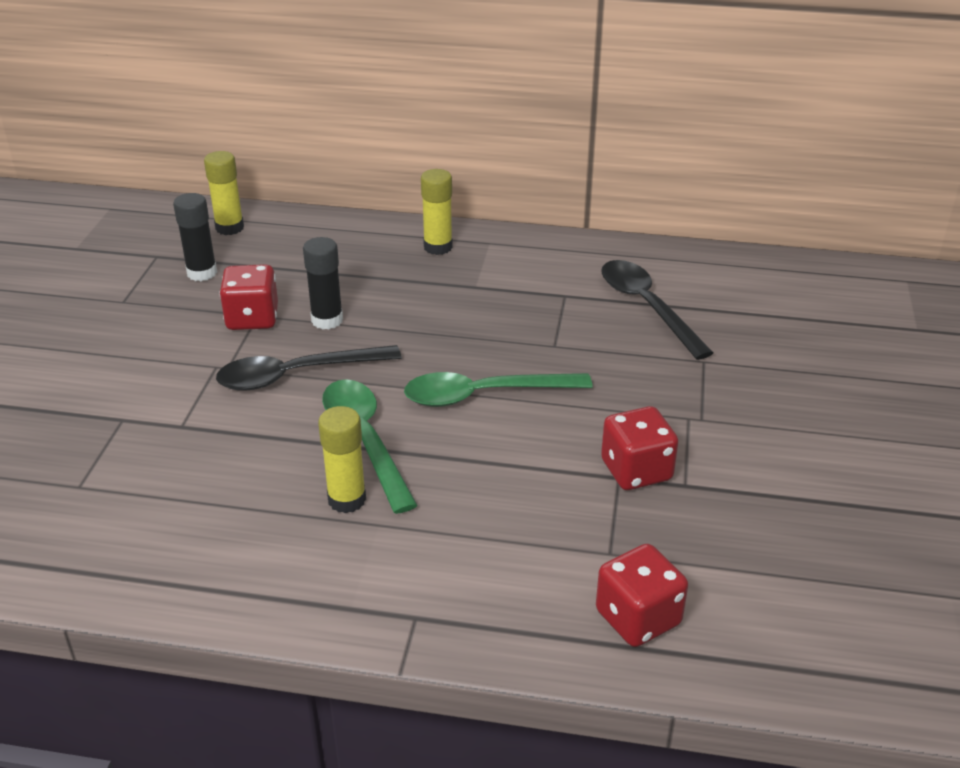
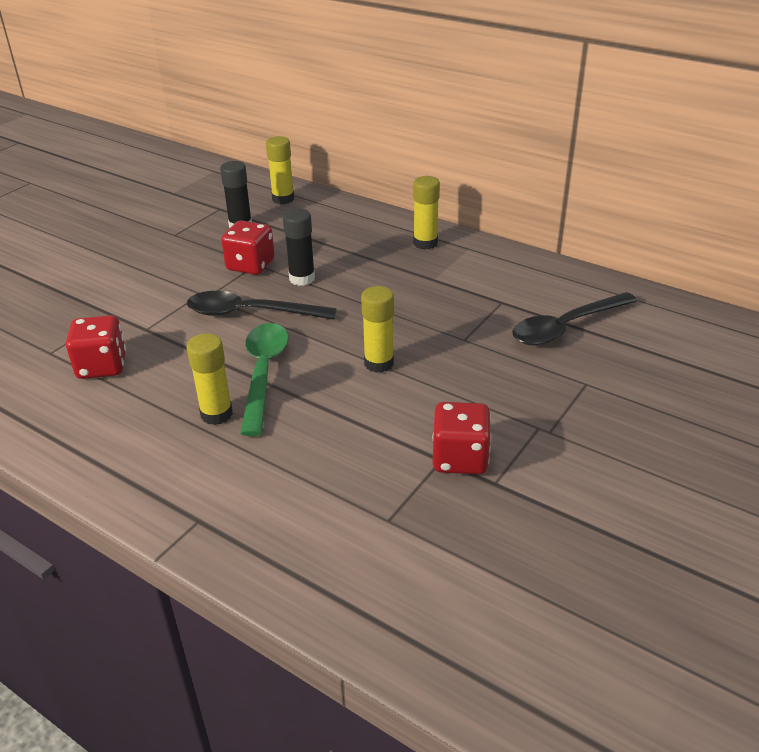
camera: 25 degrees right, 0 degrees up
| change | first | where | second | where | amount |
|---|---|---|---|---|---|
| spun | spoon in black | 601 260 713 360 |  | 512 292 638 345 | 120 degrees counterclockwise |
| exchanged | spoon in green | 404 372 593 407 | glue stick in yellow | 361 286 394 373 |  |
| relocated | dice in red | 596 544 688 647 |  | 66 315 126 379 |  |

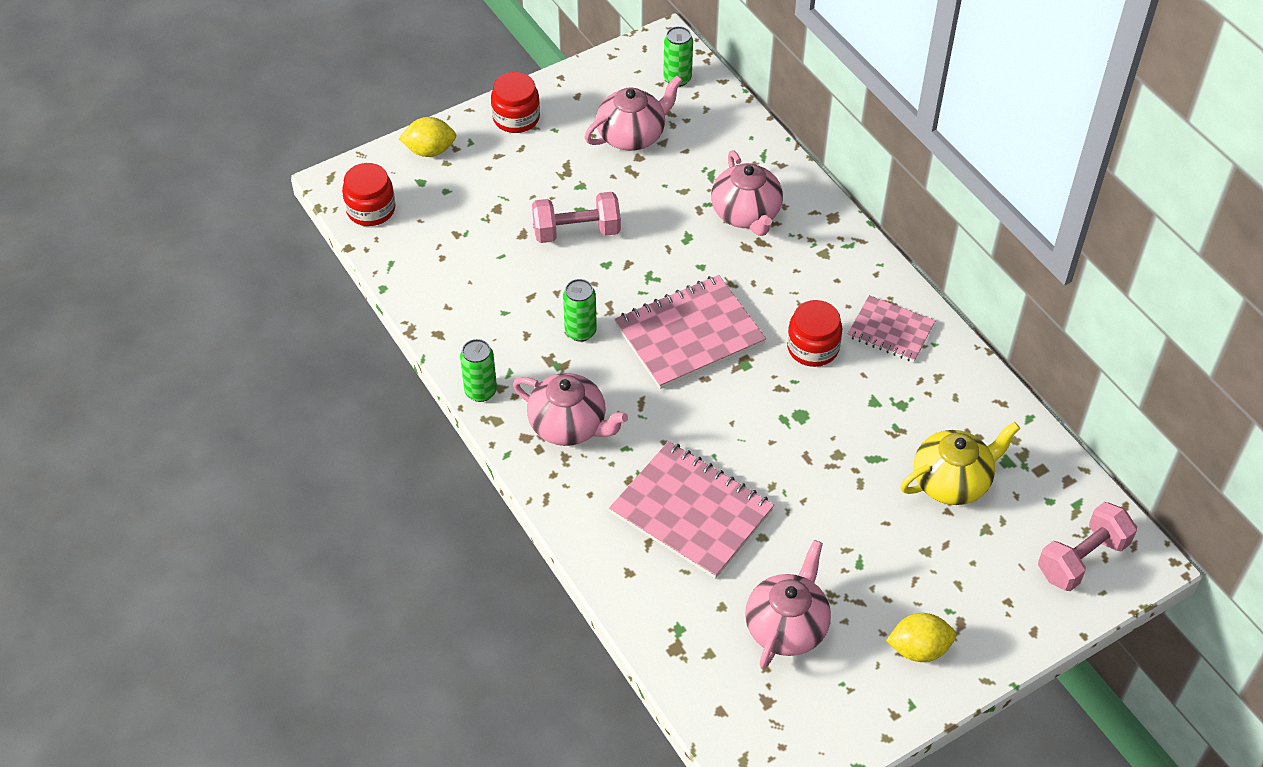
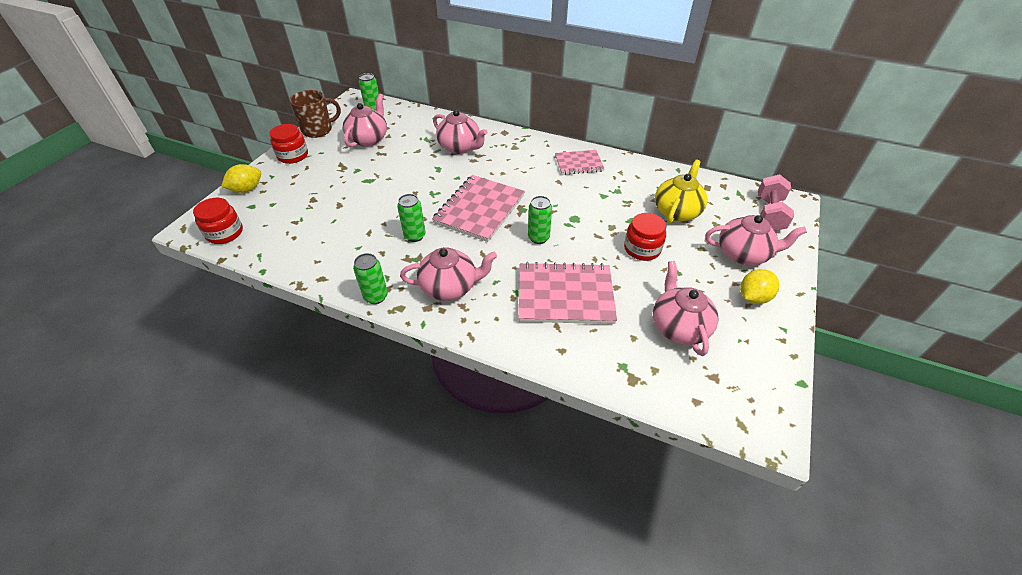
camera: 35 degrees left, 5 degrees down
| change | first | where | second | where | amount |
|---|---|---|---|---|---|
| missing | dumbbell in pink | 532 192 621 243 |  |  |  |
| relocated | jar in red | 787 300 843 367 |  | 624 213 666 261 |  |
| appeared |  |  | mug in brown | 289 90 341 138 |  |
| appeared |  |  | can in green | 528 196 552 244 |  |
| appeared |  |  | teapot in pink | 705 215 807 265 |  |

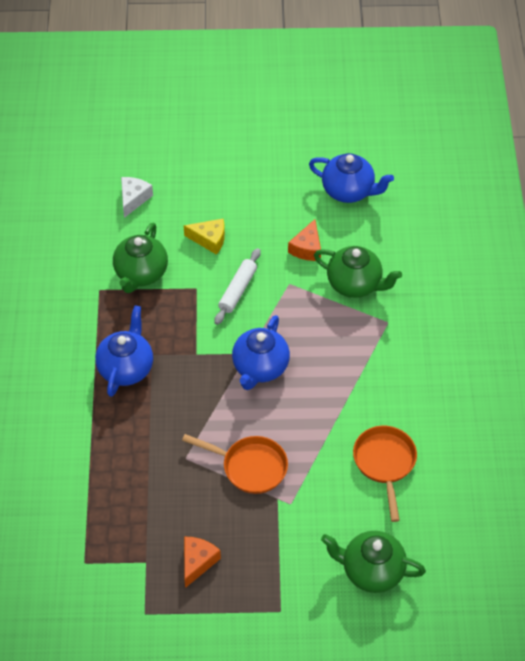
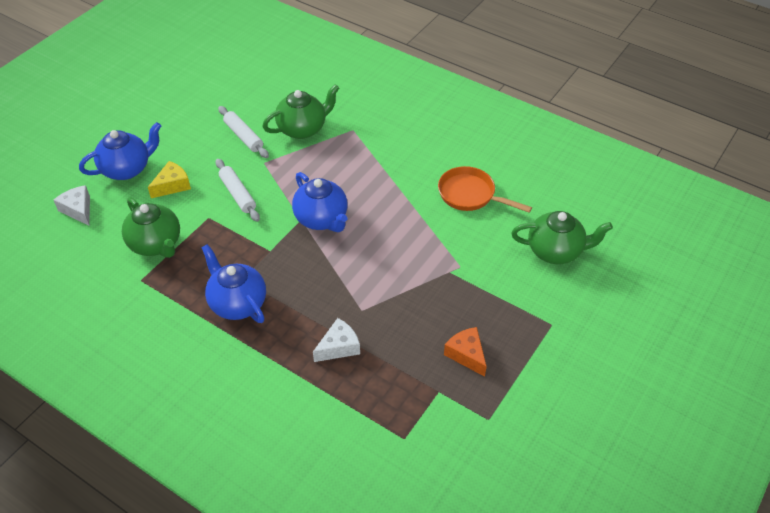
camera: 55 degrees left, 5 degrees down
| change | first | where | second | where | amount |
|---|---|---|---|---|---|
| relocated | teapot in blue | 309 153 394 203 |  | 79 122 161 180 |  |
| exchanged | cheese in orange | 288 219 321 261 | rolling pin in white | 218 106 269 158 |  |
| missing | pan in orange | 182 434 288 494 |  |  |  |
| spun | teapot in green | 321 531 426 593 |  | 511 211 613 264 | 135 degrees counterclockwise |
| appeared |  |  | cheese in white | 313 318 360 362 |  |

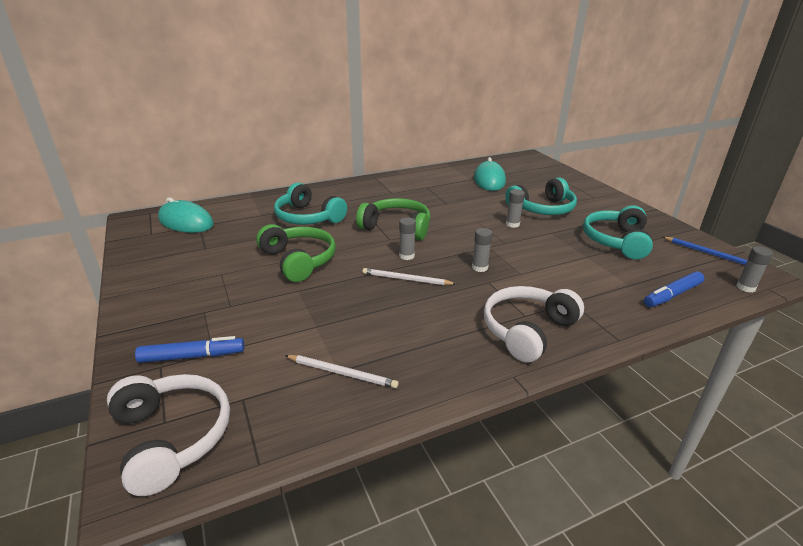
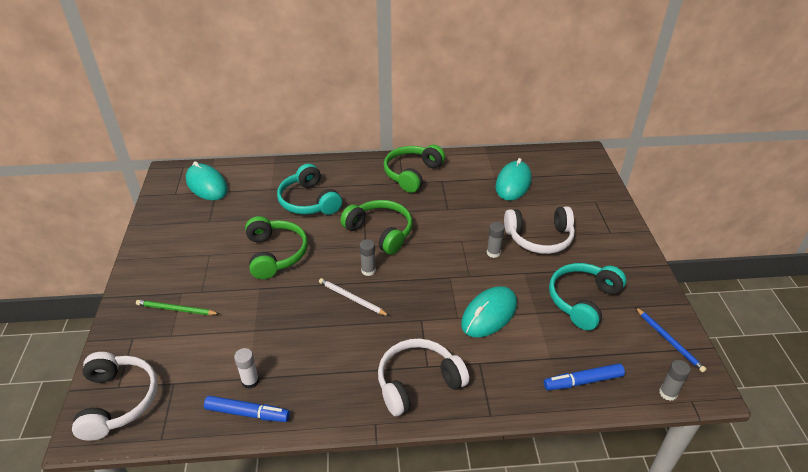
camera: 20 degrees right, 10 degrees up
| change | first | where | second | where | amount |
|---|---|---|---|---|---|
| colour | headphones in turquoise | 505 177 577 215 | headphones in white | 504 206 575 254 |  |
| missing | glue stick in grey | 472 228 493 272 |  |  |  |
| relocated | marker in blue | 135 336 244 363 |  | 204 396 290 422 |  |
| exchanged | pencil in white | 285 355 399 388 | glue stick in white | 234 348 259 389 |  |
| appeared |  |  | headphones in green | 384 145 445 193 |  |
| appeared |  |  | mouse in turquoise | 461 286 517 338 |  |
| appeared |  |  | pencil in green | 136 300 219 315 |  |

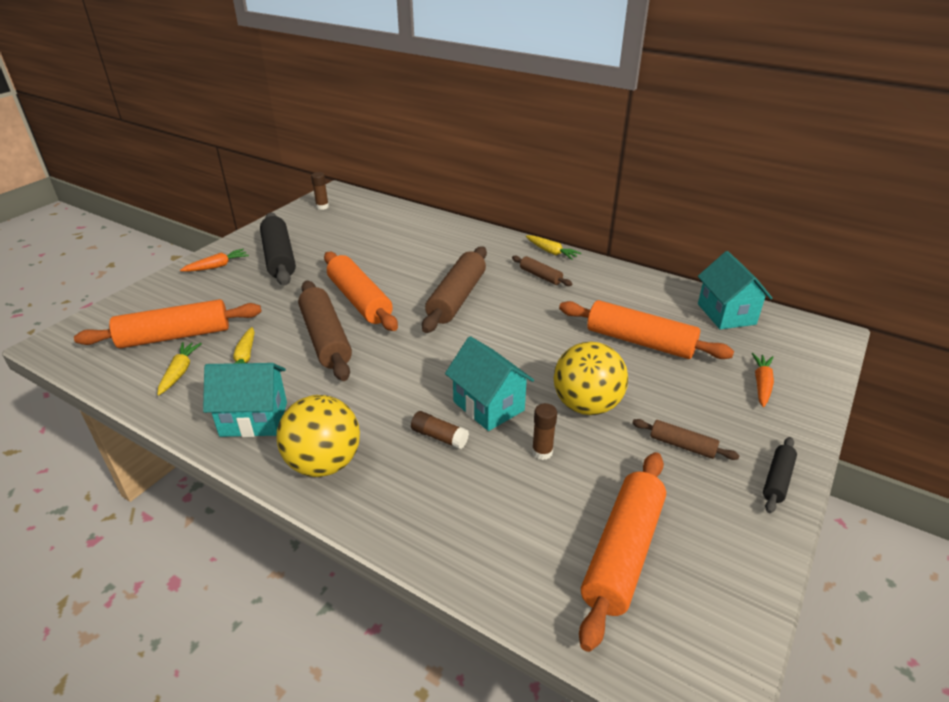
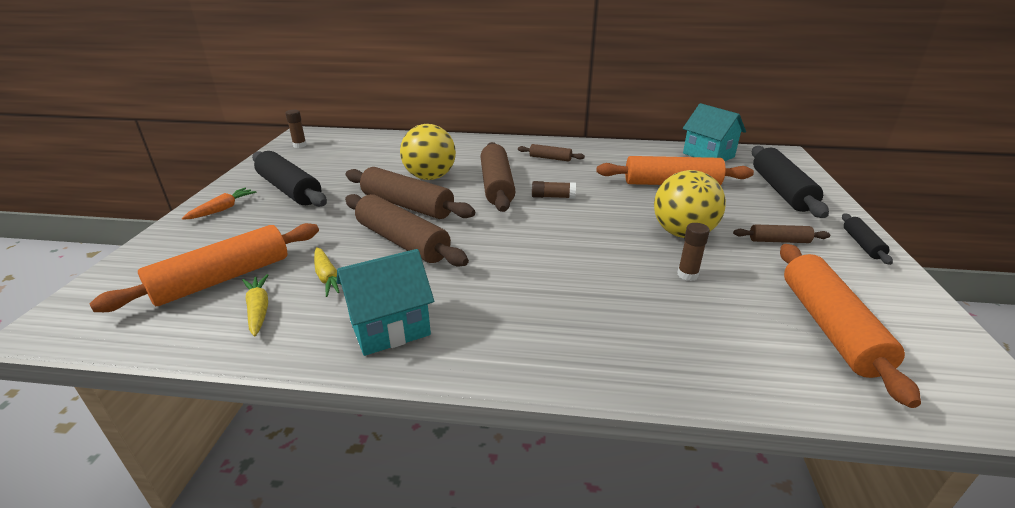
camera: 25 degrees left, 5 degrees down
| change | first | where | second | where | amount |
|---|---|---|---|---|---|
| missing | carrot in yellow | 526 235 581 260 |  |  |  |
| colour | rolling pin in orange | 324 252 398 331 | rolling pin in brown | 346 167 475 219 |  |
| missing | house in turquoise | 445 336 534 431 |  |  |  |
| exchanged | carrot in orange | 752 353 774 407 | rolling pin in black | 752 146 829 218 |  |
| relocated | ball in yellow | 276 395 360 477 |  | 400 124 456 180 |  |
| relocated | glue stick in brown | 411 411 469 449 |  | 532 181 576 199 |  |

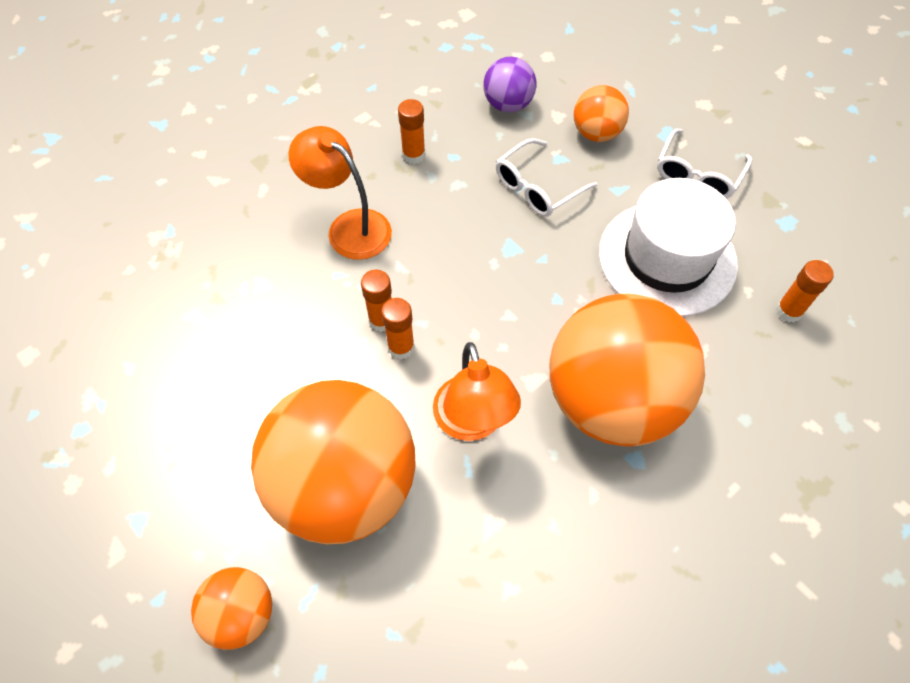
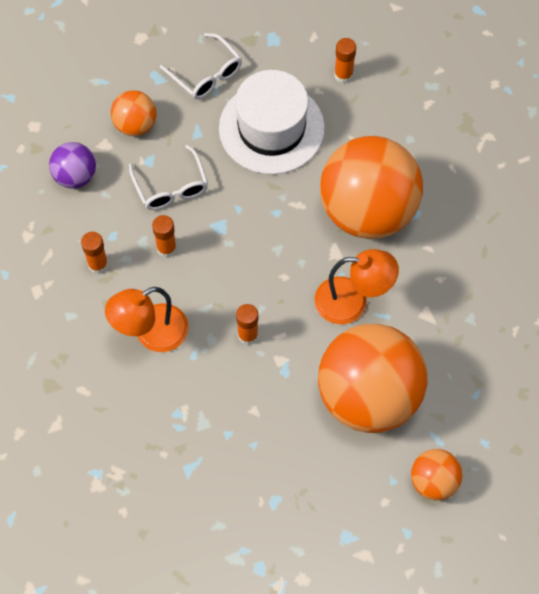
camera: 70 degrees left, 5 degrees up
| change | first | where | second | where | amount |
|---|---|---|---|---|---|
| relocated | glue stick in orange | 381 298 415 360 |  | 152 215 177 258 |  |

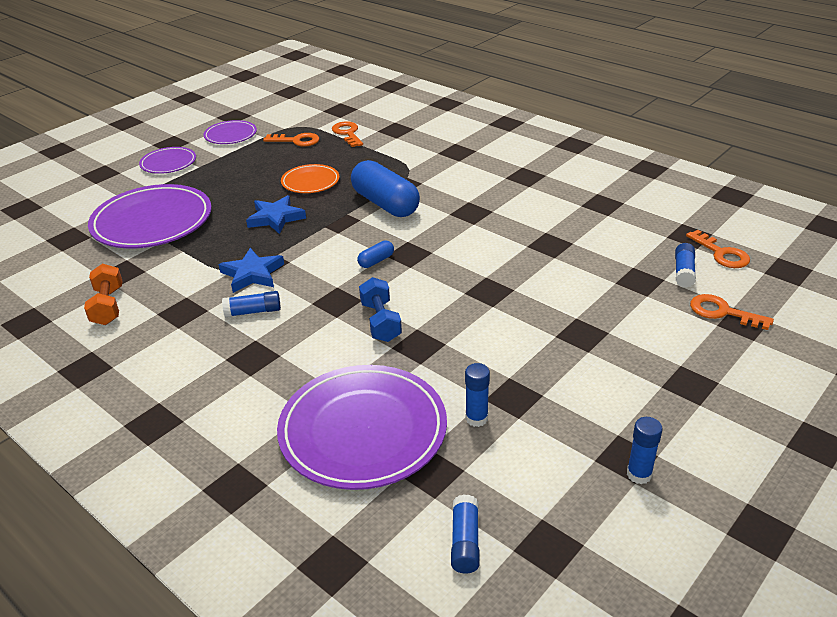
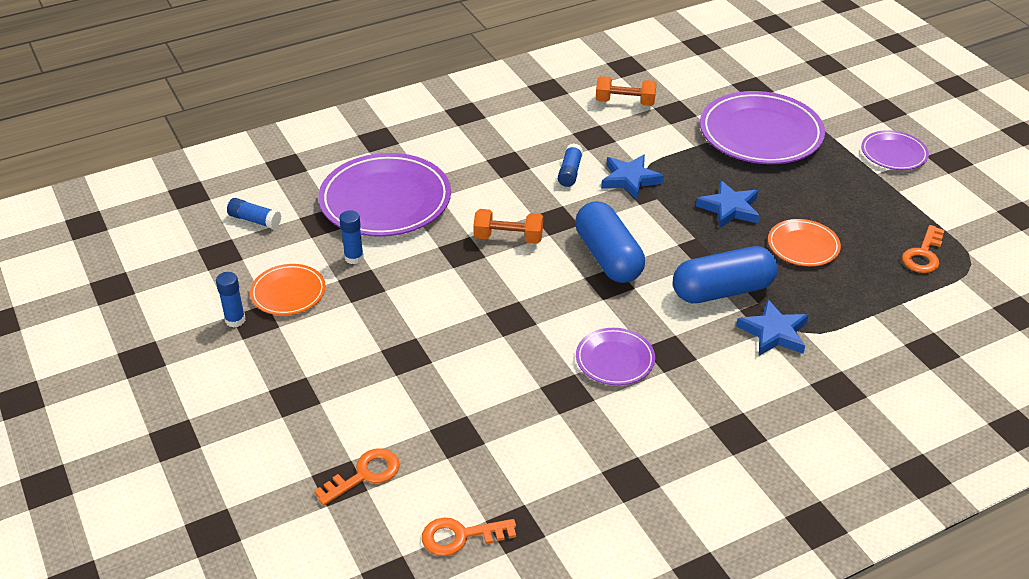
camera: 110 degrees right, 5 degrees up
| change | first | where | second | where | amount |
|---|---|---|---|---|---|
| relocated | plate in purple | 203 120 257 144 |  | 576 328 655 385 |  |
| missing | key in orange | 332 121 363 147 |  |  |  |
| size | capsule in blue | 357 241 394 268 |  | 575 201 645 283 | x2.33 |
| missing | glue stick in blue | 675 243 696 288 |  |  |  |
| colour | dumbbell in blue | 359 277 402 342 | dumbbell in orange | 473 209 543 244 |  |
| appeared |  |  | plate in orange | 250 264 326 315 |  |
| appeared |  |  | star in blue | 736 299 809 356 |  |

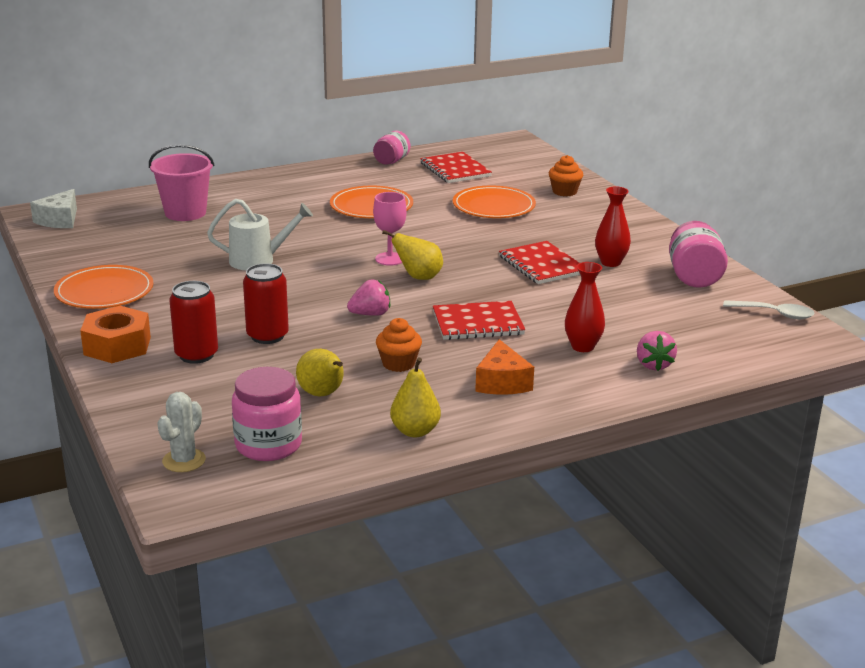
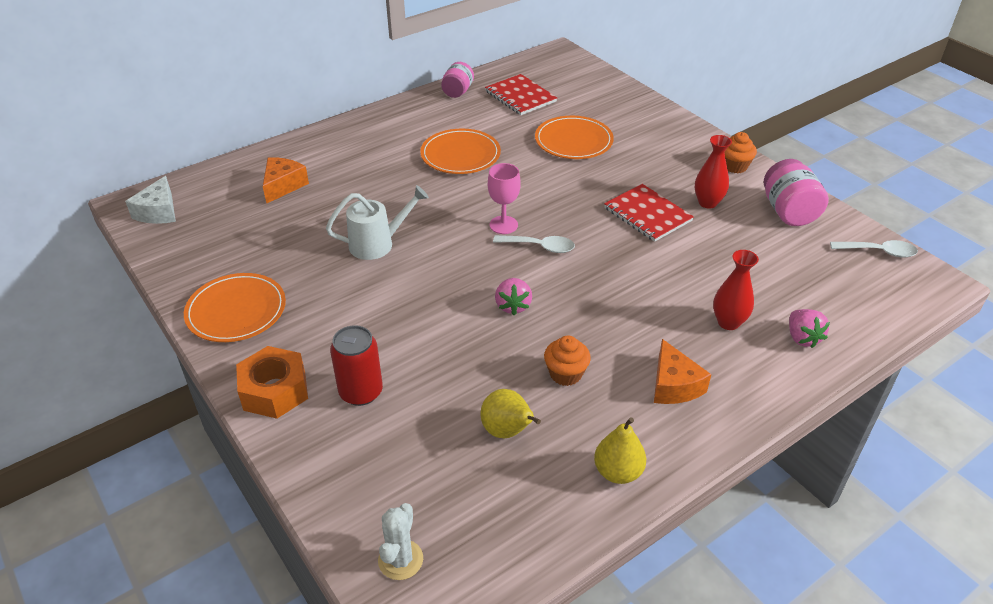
camera: 10 degrees left, 15 degrees up
| change | first | where | second | where | amount |
|---|---|---|---|---|---|
| exchanged | bucket in pink | 149 145 214 221 | cheese in orange | 263 157 309 204 |  |
| relocated | cupcake in orange | 549 155 583 196 |  | 724 132 757 173 |  |
| exchanged | pear in yellow | 382 230 443 280 | spoon in white | 493 235 575 253 |  |
| missing | can in red | 243 263 289 344 |  |  |  |
| spun | strawberry in pink | 347 280 390 316 |  | 495 278 532 315 | 120 degrees clockwise |
| missing | notebook in red | 433 301 525 340 |  |  |  |
| missing | jar in pink | 232 367 302 461 |  |  |  |

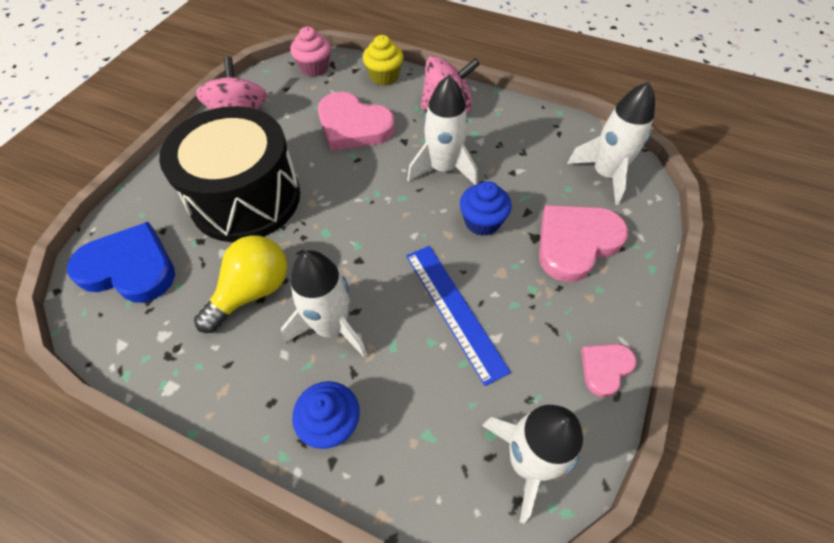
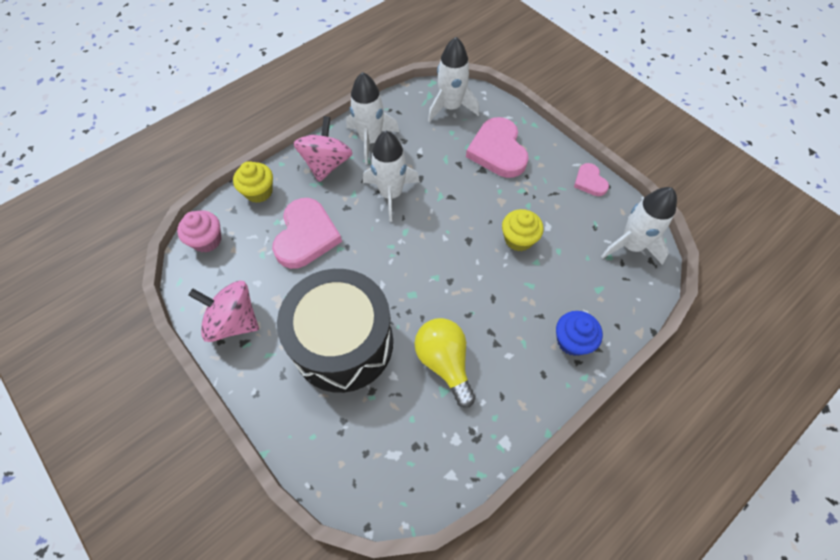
camera: 65 degrees left, 5 degrees up
| change | first | where | second | where | amount |
|---|---|---|---|---|---|
| spun | heart in pink | 318 92 395 150 |  | 272 198 342 269 | 45 degrees counterclockwise |
| missing | cupcake in blue | 460 181 512 236 |  |  |  |
| missing | heart in blue | 67 222 175 302 |  |  |  |
| exchanged | ruler in blue | 406 246 511 386 | cupcake in yellow | 502 209 544 251 |  |
| relocated | rocket in white | 281 250 367 358 |  | 346 72 399 165 |  |

